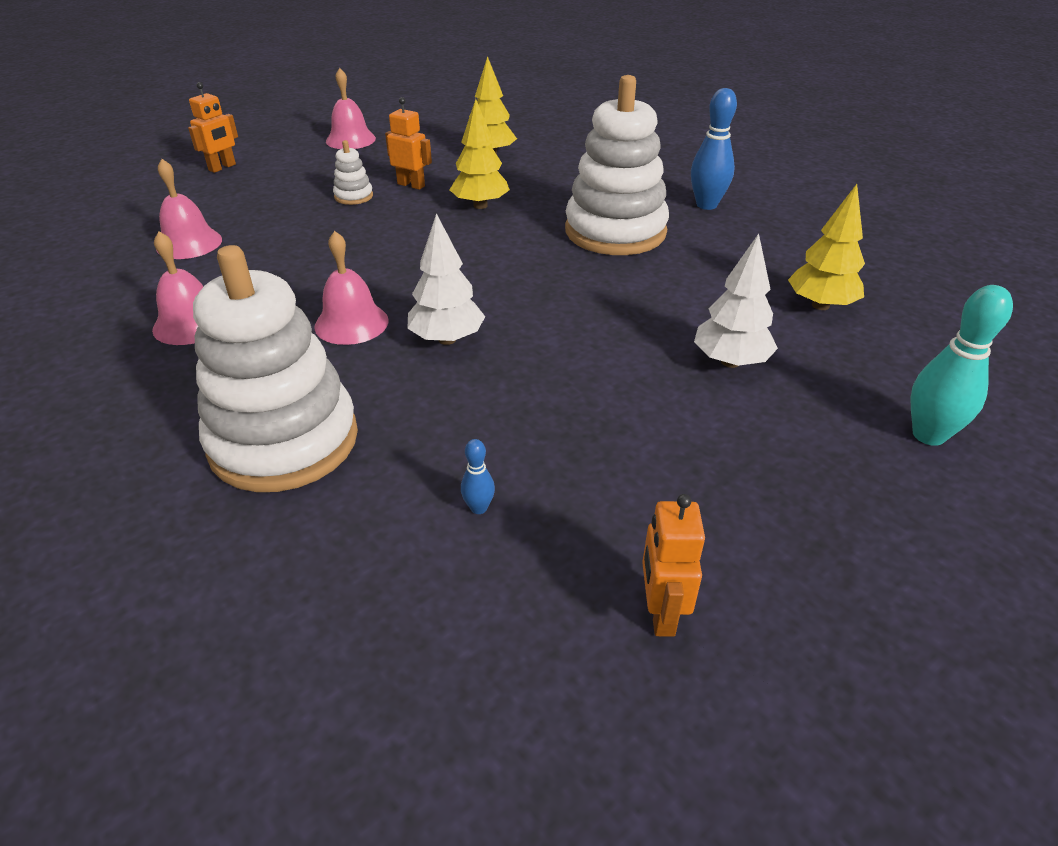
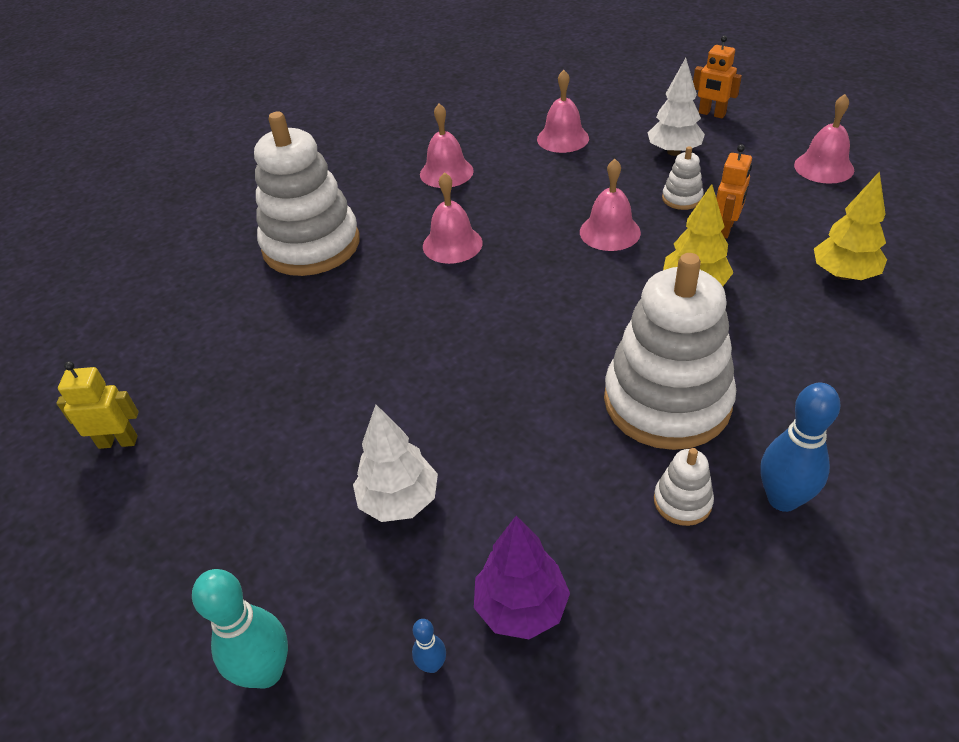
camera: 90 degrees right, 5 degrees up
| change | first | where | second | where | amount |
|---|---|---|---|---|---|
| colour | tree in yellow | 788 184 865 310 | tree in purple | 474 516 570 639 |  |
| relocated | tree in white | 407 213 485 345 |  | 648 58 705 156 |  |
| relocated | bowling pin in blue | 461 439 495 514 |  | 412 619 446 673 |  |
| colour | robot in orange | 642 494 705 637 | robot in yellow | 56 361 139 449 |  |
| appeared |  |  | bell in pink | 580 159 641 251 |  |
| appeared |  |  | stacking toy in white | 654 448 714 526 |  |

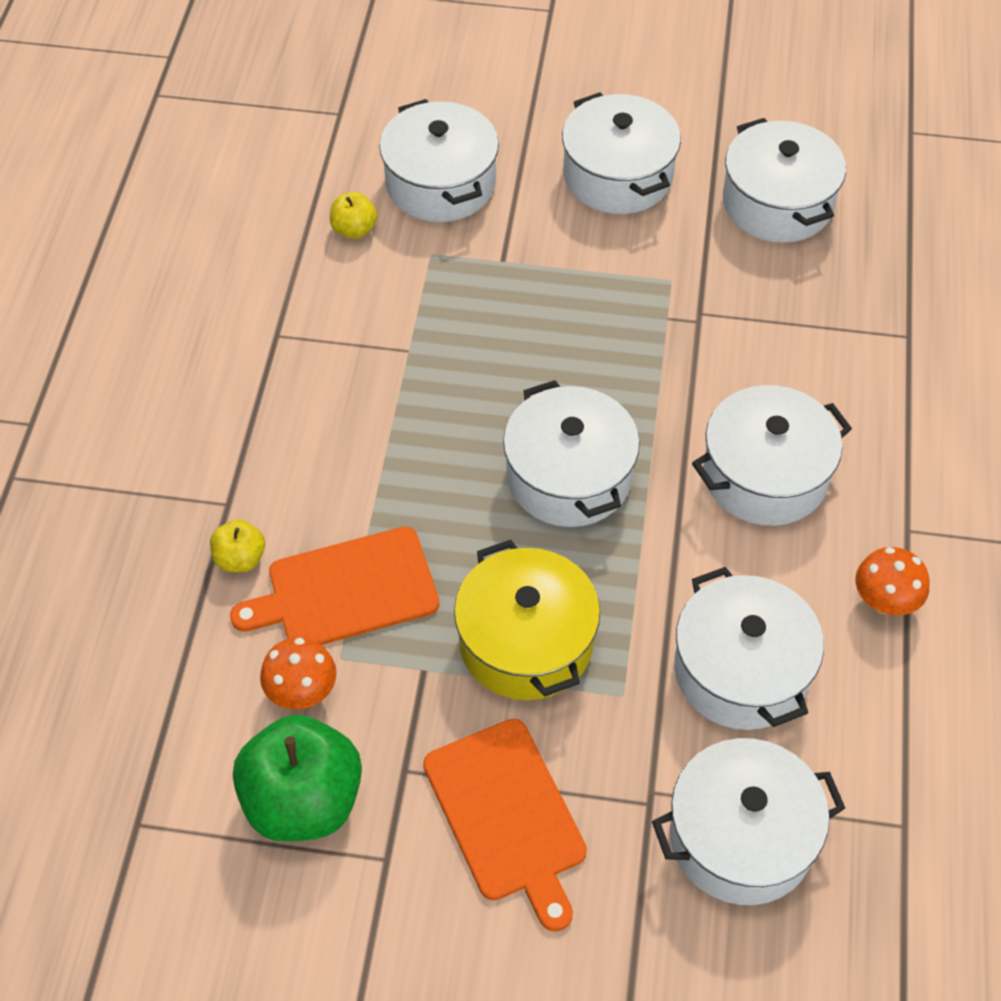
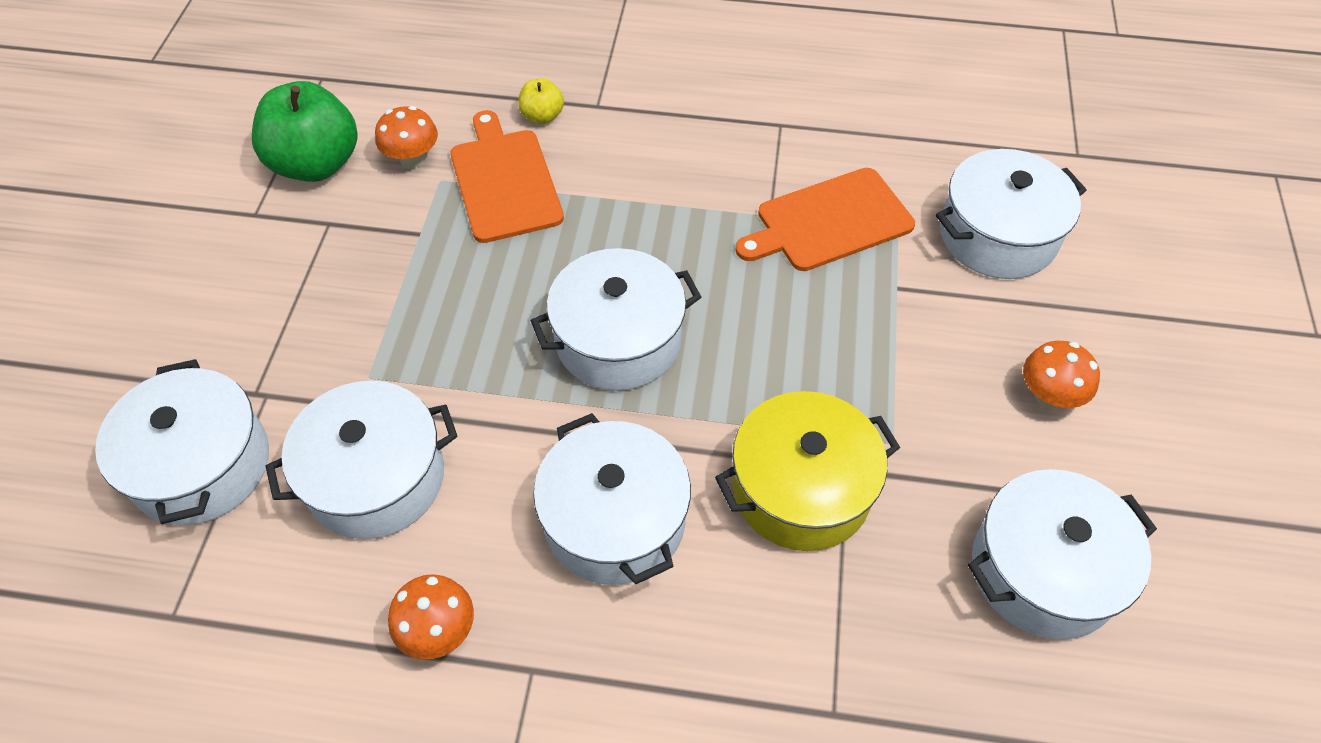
camera: 90 degrees right, 0 degrees up
| change | first | where | second | where | amount |
|---|---|---|---|---|---|
| exchanged | pot in white | 562 92 681 214 | mushroom in orange | 1023 341 1100 409 |  |
| missing | apple in yellow | 330 192 377 239 |  |  |  |
| relocated | pot in yellow | 454 540 600 700 |  | 715 391 900 551 |  |
| relocated | cutting board in orange | 423 719 587 932 |  | 735 168 915 271 |  |

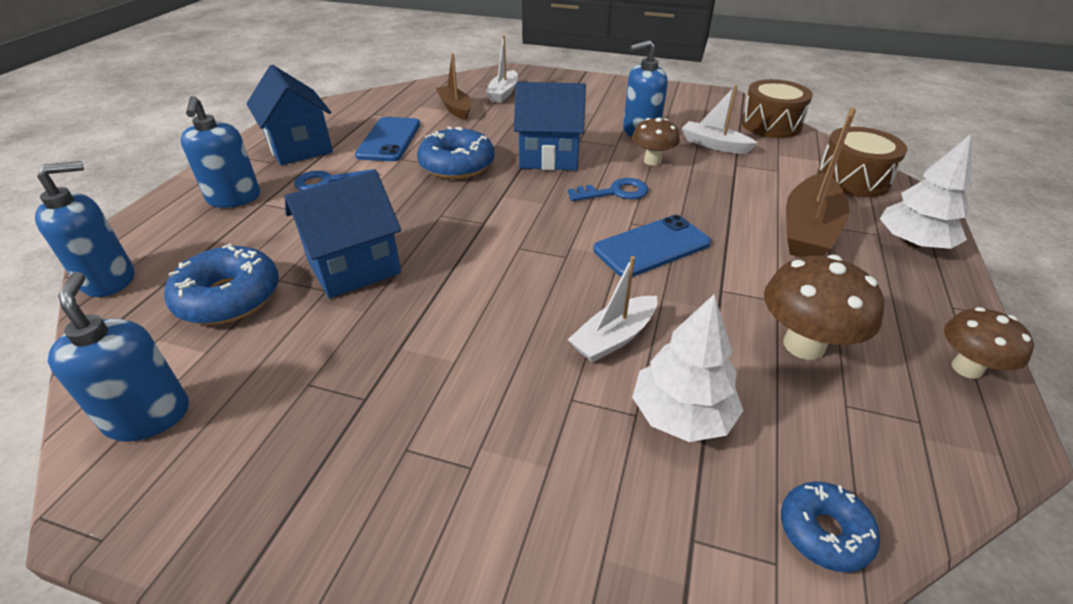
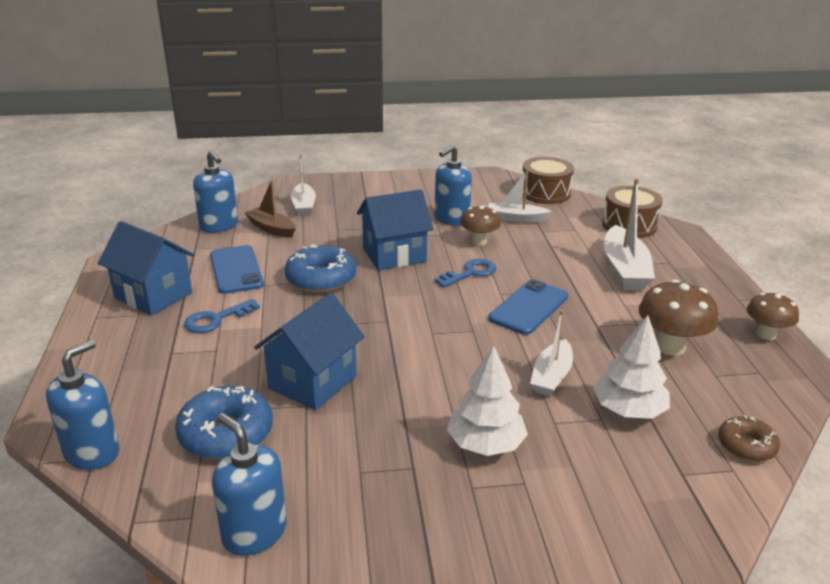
camera: 25 degrees left, 10 degrees down
| change | first | where | second | where | amount |
|---|---|---|---|---|---|
| relocated | soap dispenser in blue | 180 96 260 208 |  | 193 151 238 233 |  |
| colour | boat in brown | 786 108 856 257 | boat in white | 604 178 655 291 |  |
| relocated | tree in white | 880 134 972 249 |  | 447 345 528 456 |  |
| colour | donut in blue | 781 482 880 572 | donut in brown | 718 415 780 462 |  |

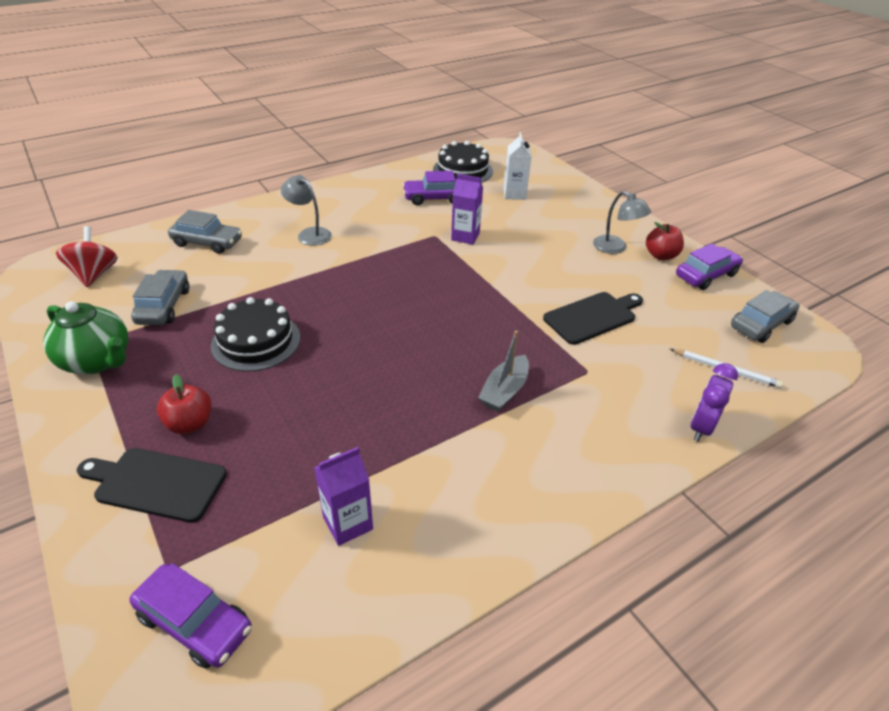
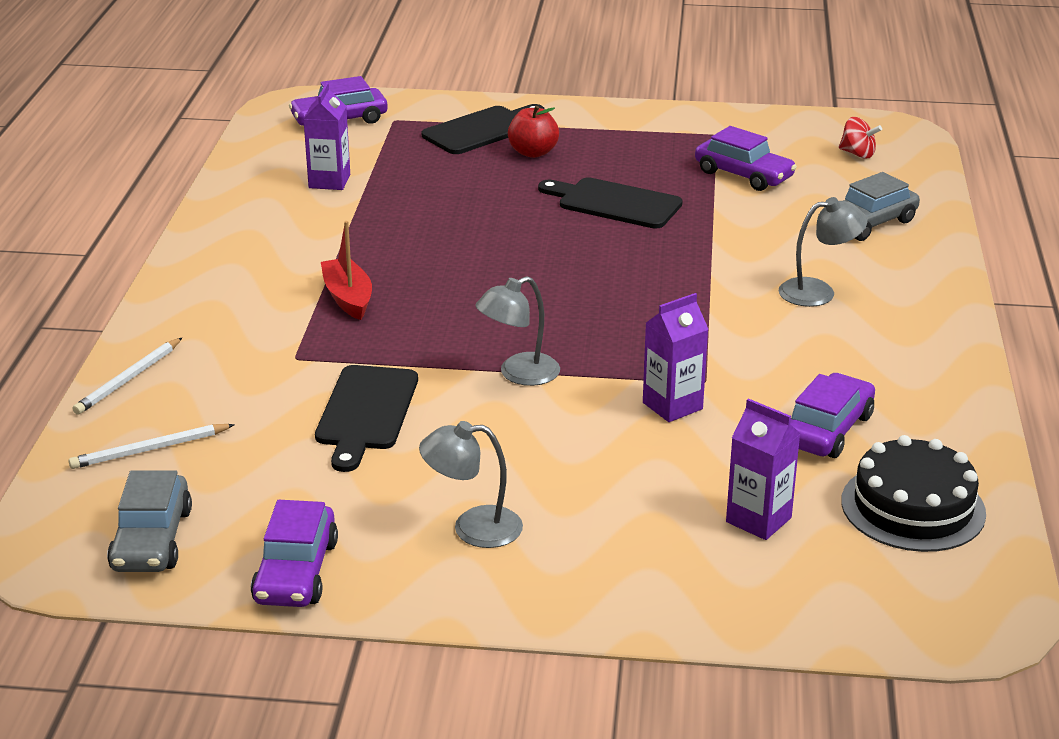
camera: 130 degrees right, 10 degrees down
| change | first | where | second | where | amount |
|---|---|---|---|---|---|
| colour | carton in white | 504 132 532 200 | carton in purple | 726 398 800 540 |  |
| missing | apple in red | 646 222 684 260 |  |  |  |
| size | spinning top in red | 56 226 117 287 |  | 839 117 882 159 | x0.64 |
| colour | car in grey | 131 270 189 325 | car in purple | 695 126 797 191 |  |
| exchanged | cake in black | 211 297 300 372 | cutting board in black | 538 177 683 229 |  |
| missing | teapot in green | 43 301 129 374 |  |  |  |
| colour | boat in grey | 478 330 529 412 | boat in red | 321 221 372 320 |  |
| exchanged | clock in purple | 690 363 738 442 | pencil in white | 72 338 182 415 |  |
| appeared |  |  | lamp in grey | 475 276 560 386 |  |

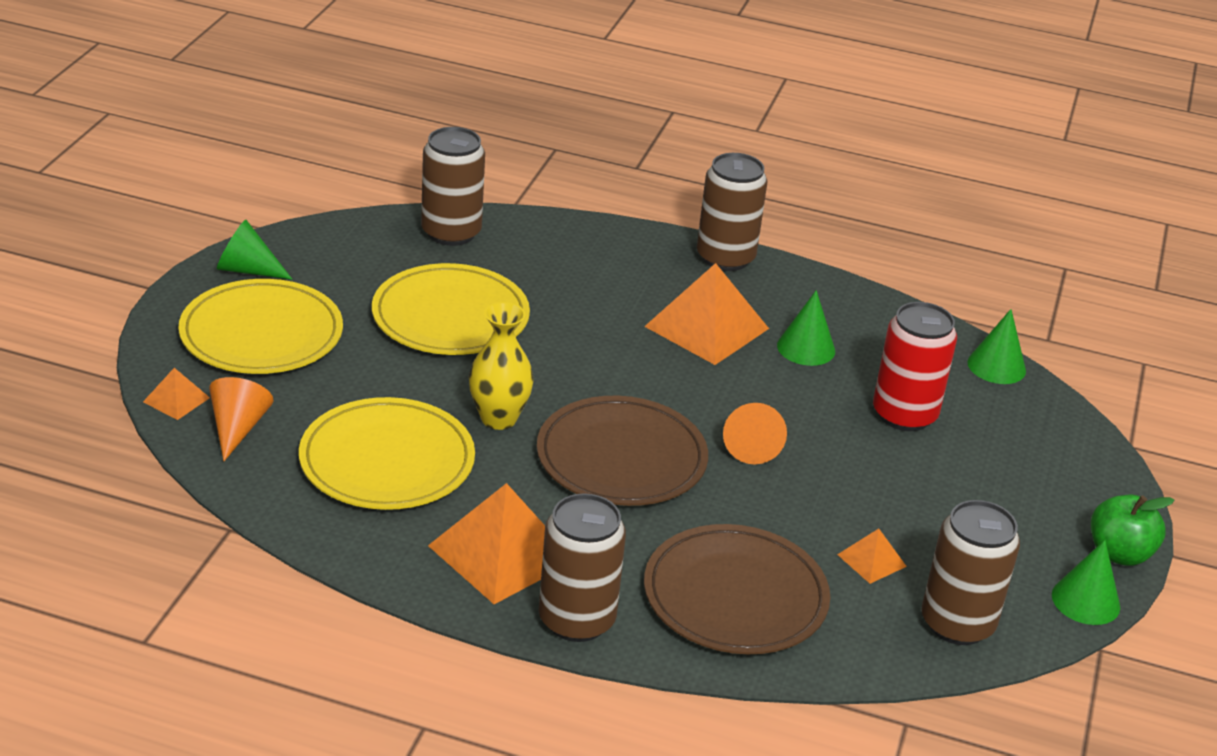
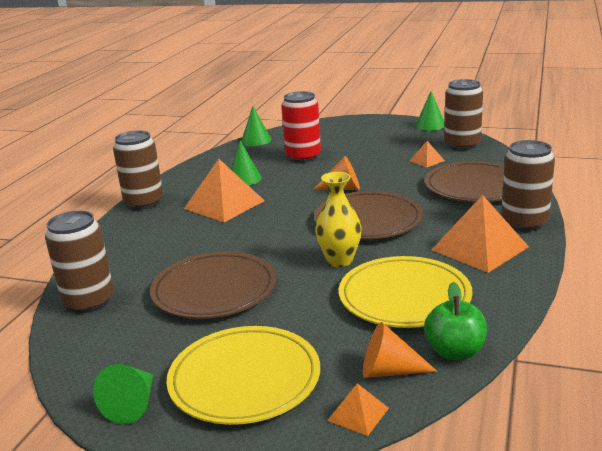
camera: 85 degrees left, 10 degrees down
| change | first | where | second | where | amount |
|---|---|---|---|---|---|
| colour | plate in yellow | 372 263 530 355 | plate in brown | 150 252 276 319 |  |
| relocated | apple in green | 1091 495 1174 566 |  | 424 282 487 360 |  |

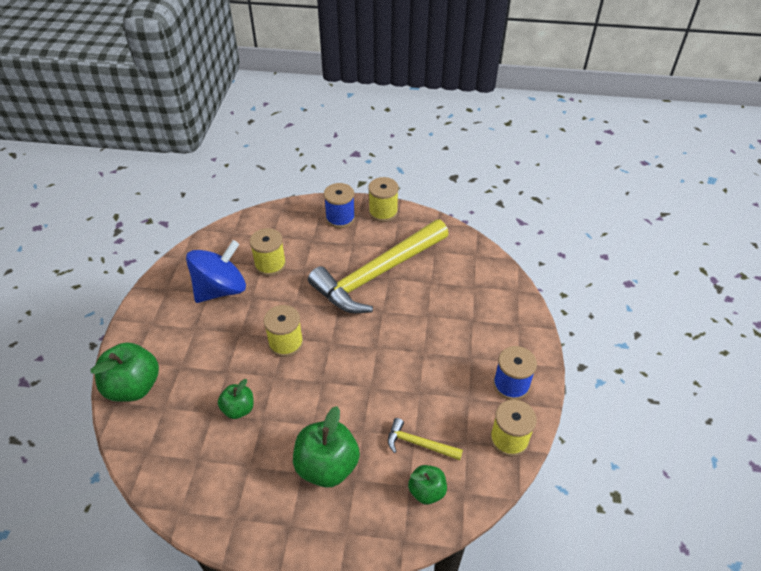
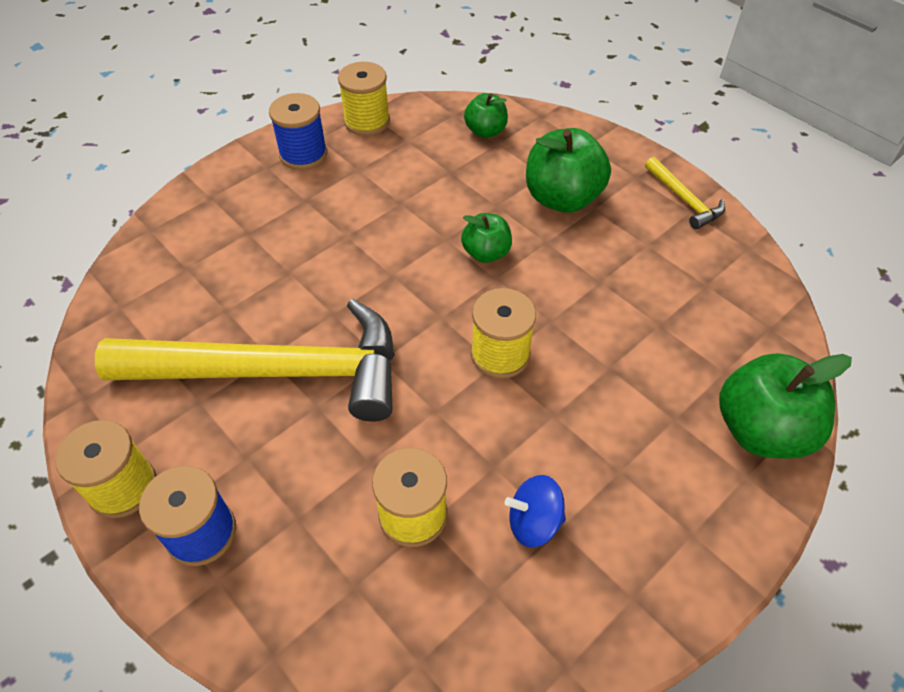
camera: 140 degrees left, 5 degrees up
| change | first | where | second | where | amount |
|---|---|---|---|---|---|
| size | spinning top in blue | 186 240 246 303 |  | 505 475 566 548 | x0.51 |
| relocated | apple in green | 218 379 254 419 |  | 461 213 512 263 |  |
| relocated | hammer in yellow | 388 418 463 460 |  | 645 157 725 230 |  |

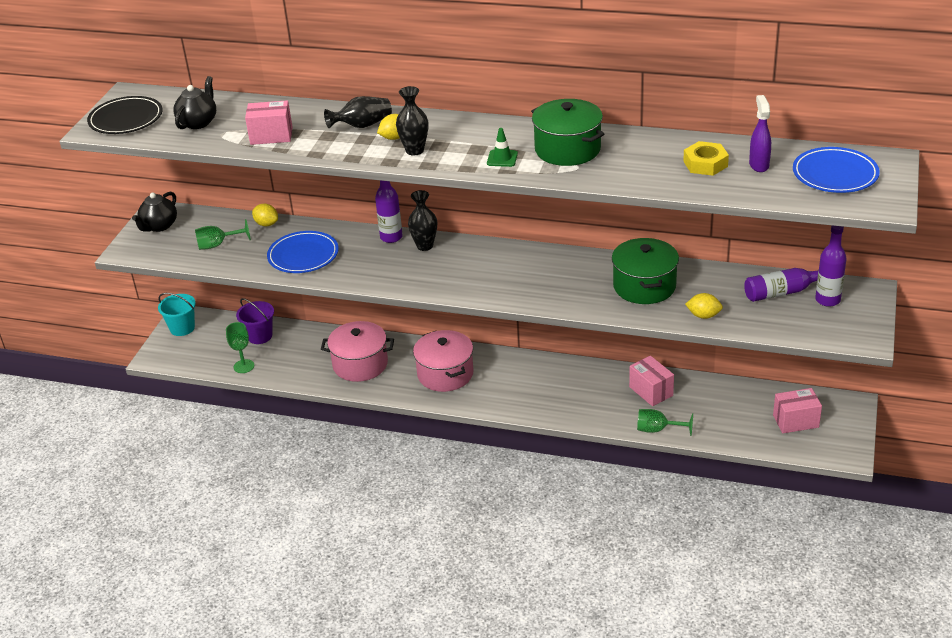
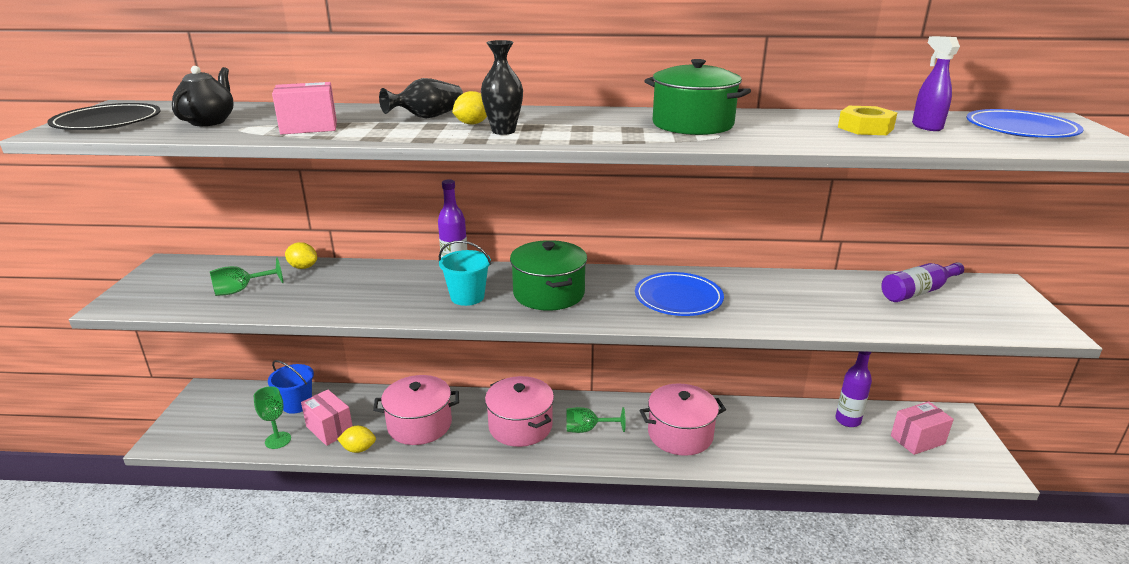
camera: 15 degrees left, 10 degrees down
| change | first | where | second | where | amount |
|---|---|---|---|---|---|
| missing | traffic cone in green | 487 128 518 167 |  |  |  |
| missing | vase in black | 408 190 437 251 |  |  |  |
| missing | teapot in black | 132 192 177 232 |  |  |  |
| relocated | bottle in purple | 815 225 847 307 |  | 835 351 872 427 |  |
| relocated | plate in blue | 267 231 339 273 |  | 635 272 724 316 |  |
| relocated | pot in green | 612 238 679 304 |  | 510 240 587 310 |  |
| relocated | bucket in turquoise | 158 293 196 336 |  | 439 240 491 306 |  |
| relocated | lemon in yellow | 685 293 723 319 |  | 338 426 376 453 |  |
| colour | bucket in purple | 236 298 274 344 | bucket in blue | 268 360 314 414 |  |
| relocated | box in pink | 629 356 674 406 |  | 301 390 352 446 |  |
| relocated | goblet in green | 637 409 693 436 |  | 566 407 626 433 |  |
| appeared |  |  | pot in pink | 639 384 726 456 |  |

